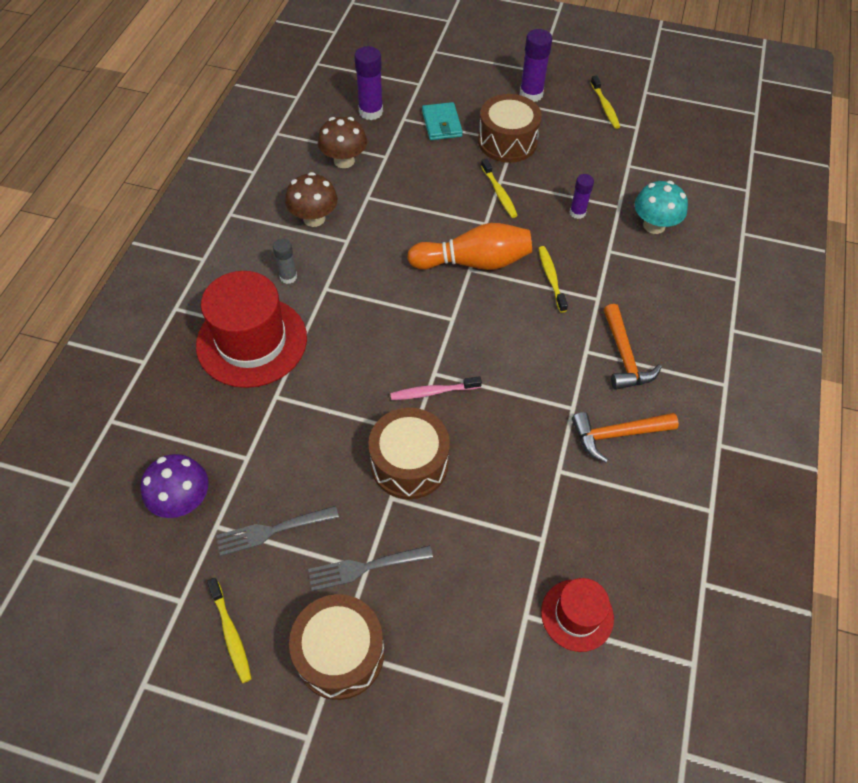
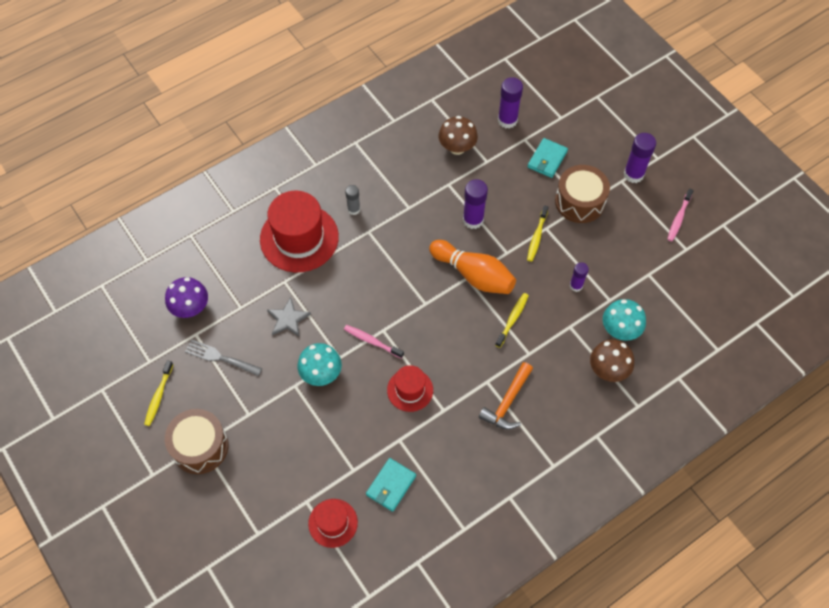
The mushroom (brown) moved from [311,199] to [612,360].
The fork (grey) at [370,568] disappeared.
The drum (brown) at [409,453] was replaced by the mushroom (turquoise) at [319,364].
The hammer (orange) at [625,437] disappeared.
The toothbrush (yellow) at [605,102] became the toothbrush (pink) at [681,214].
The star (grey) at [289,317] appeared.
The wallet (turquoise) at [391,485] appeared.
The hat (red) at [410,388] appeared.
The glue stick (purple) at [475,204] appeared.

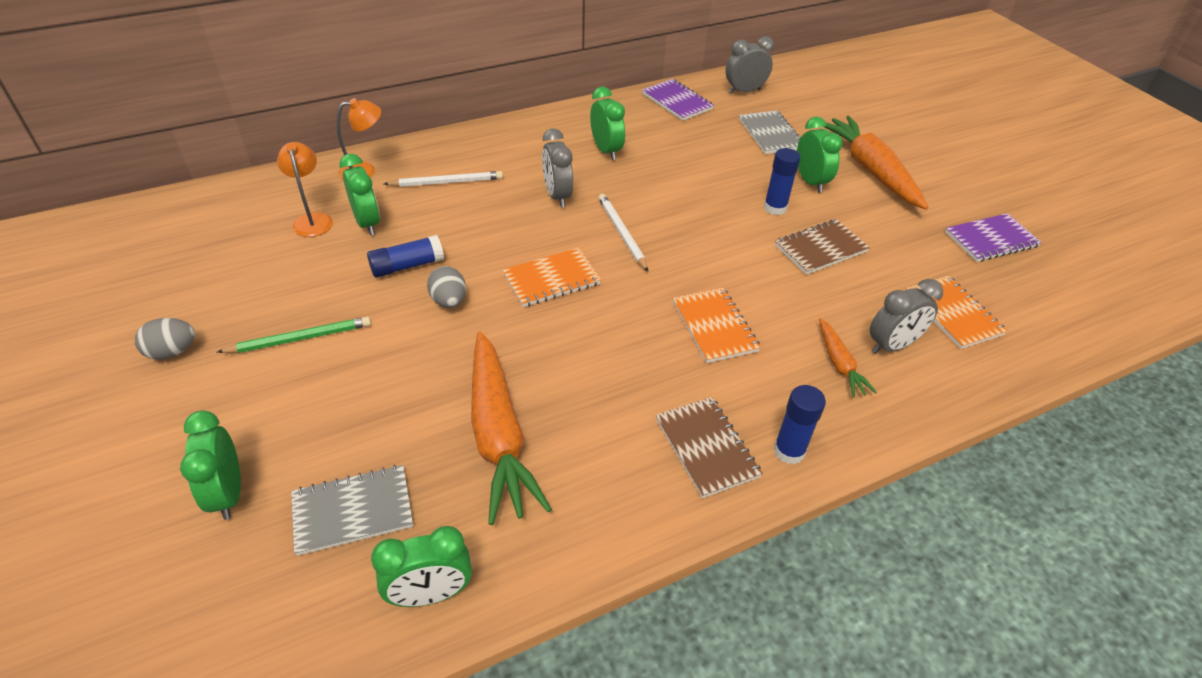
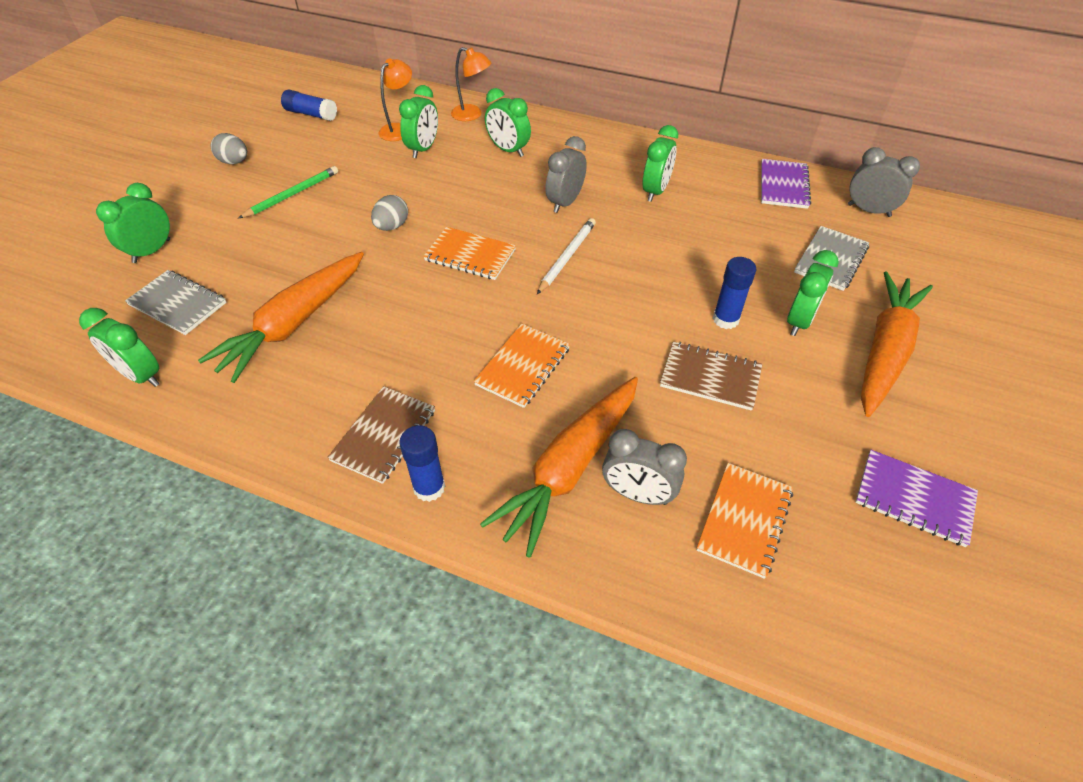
The pencil (green) at [294,335] turned 75 degrees counterclockwise.
The glue stick (blue) moved from [405,256] to [309,105].
The pencil (white) at [443,179] was replaced by the clock (green) at [508,122].
The carrot (orange) at [848,358] changed to 2.03 times the size.

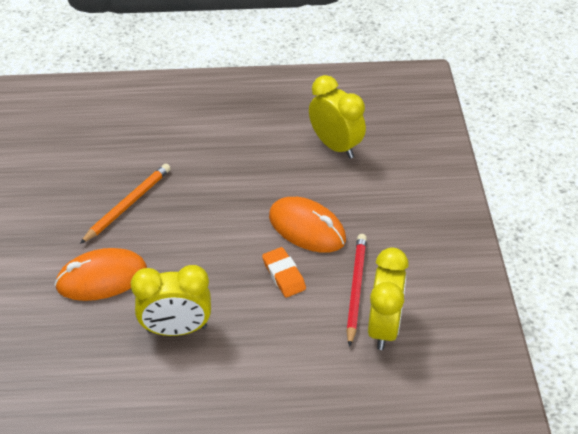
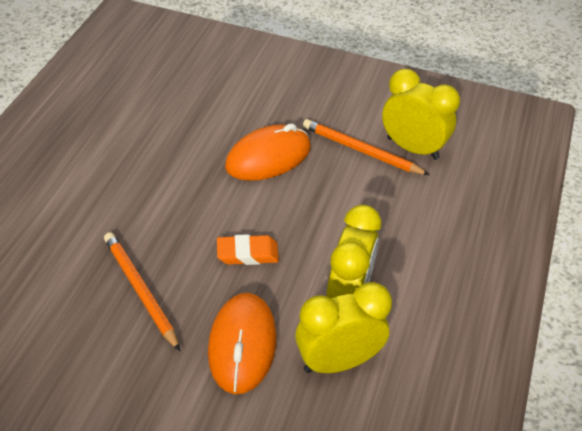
The eraser (orange) moved from [284,272] to [248,249].
The clock (yellow) moved from [337,117] to [343,327].
The pencil (red) at [356,290] became the pencil (orange) at [366,147].

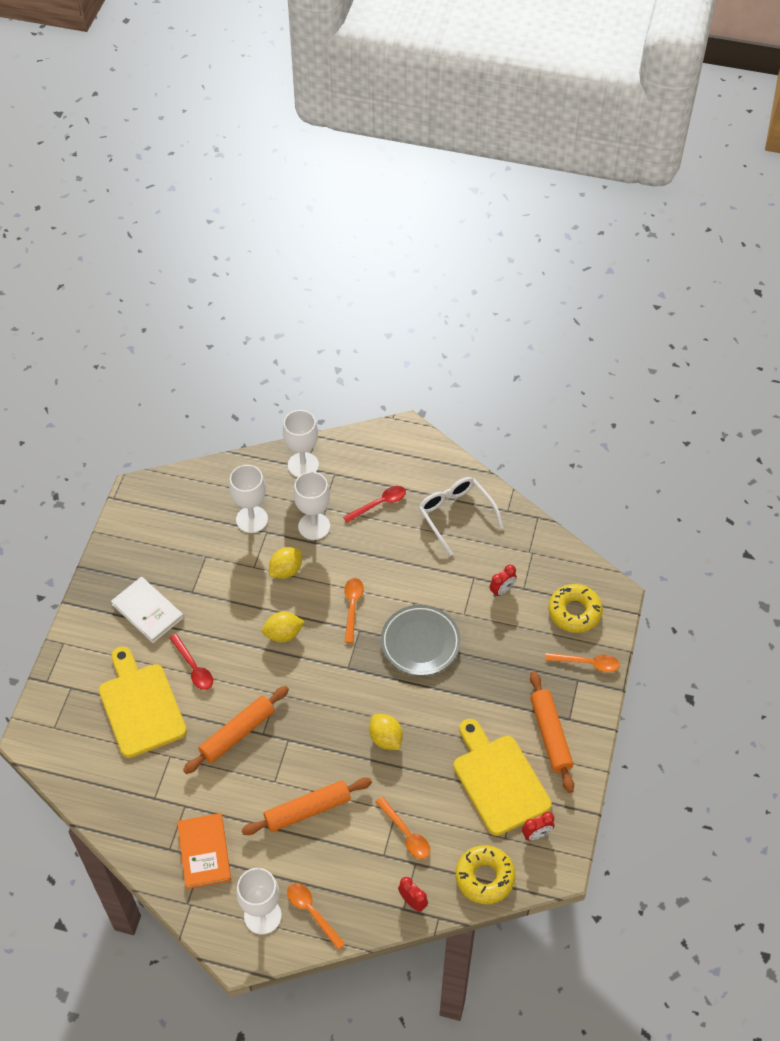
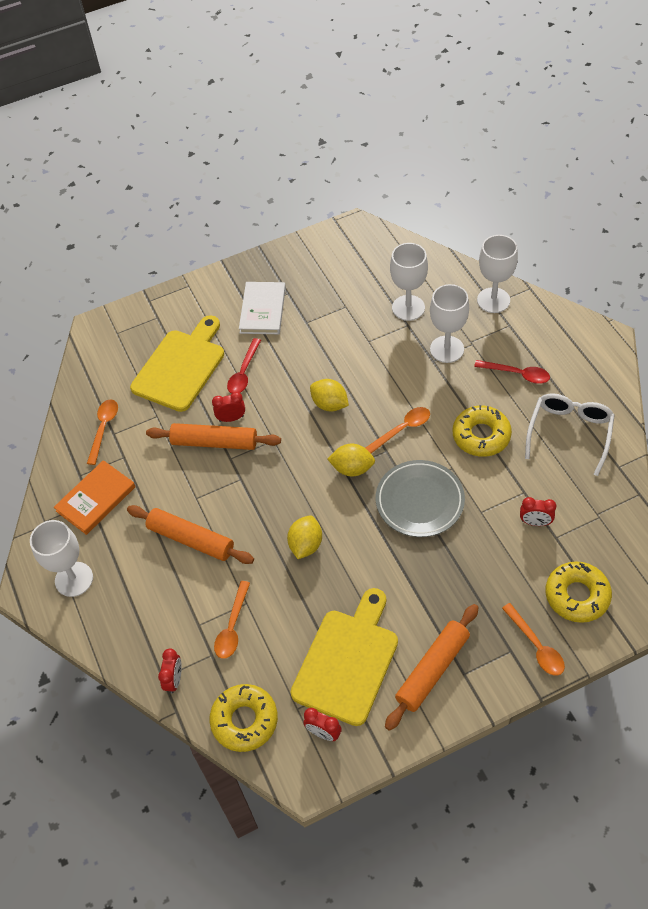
The lemon (yellow) moved from [285,563] to [351,460].
The spoon (orange) moved from [316,916] to [102,432].
The clock (red) at [228,407] appeared.
The donut (yellow) at [482,431] appeared.

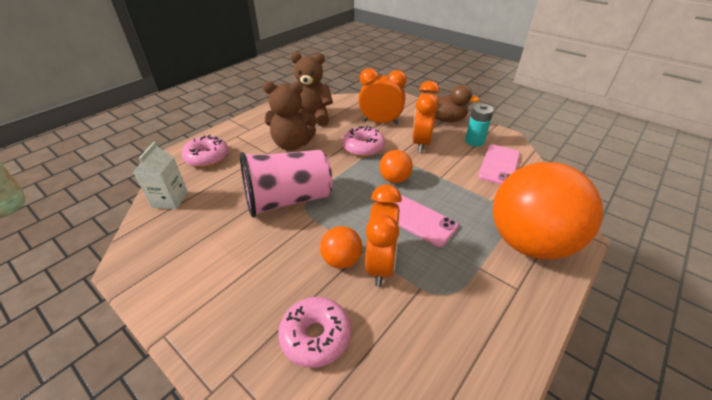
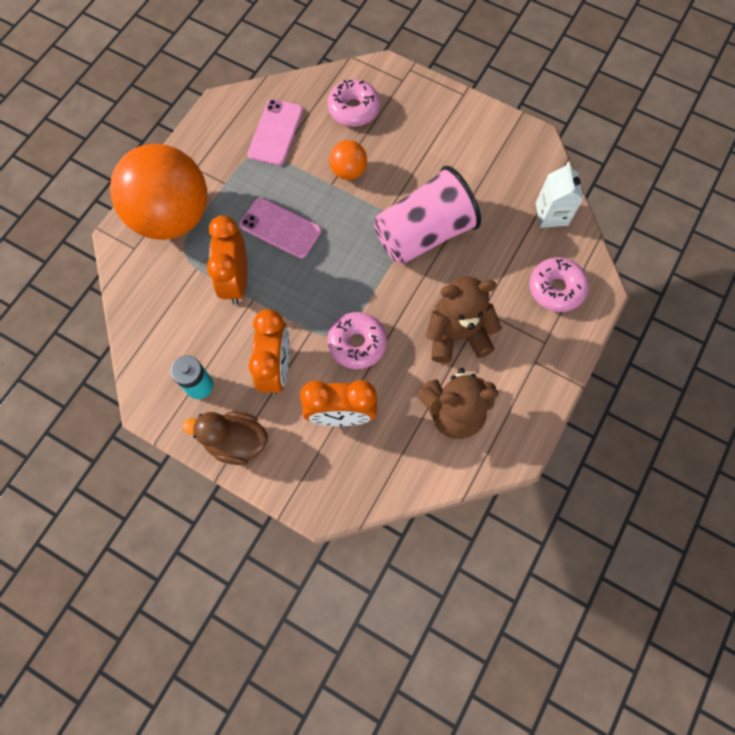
The clock (orange) moved from [383,235] to [227,260].
The ball (orange) at [396,166] disappeared.
The phone (pink) moved from [499,165] to [275,132].

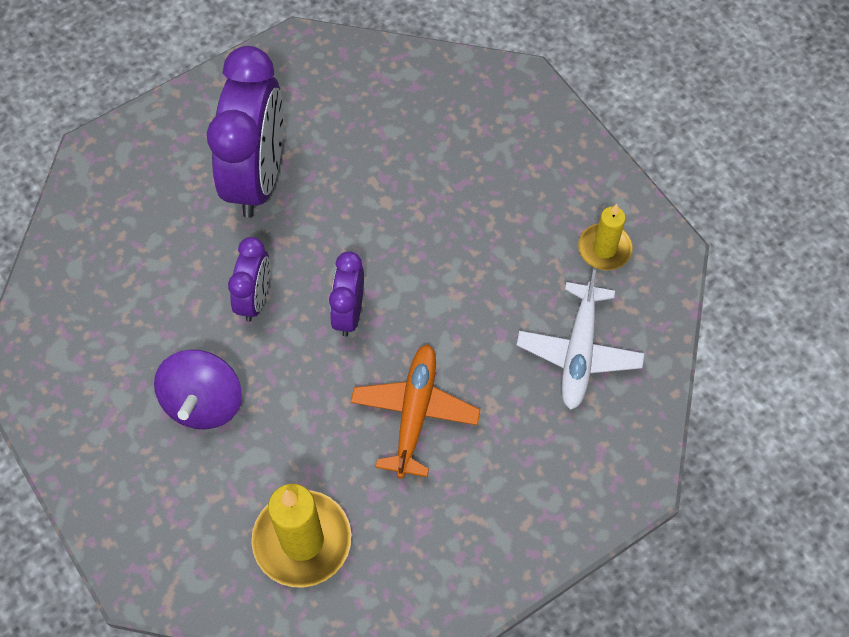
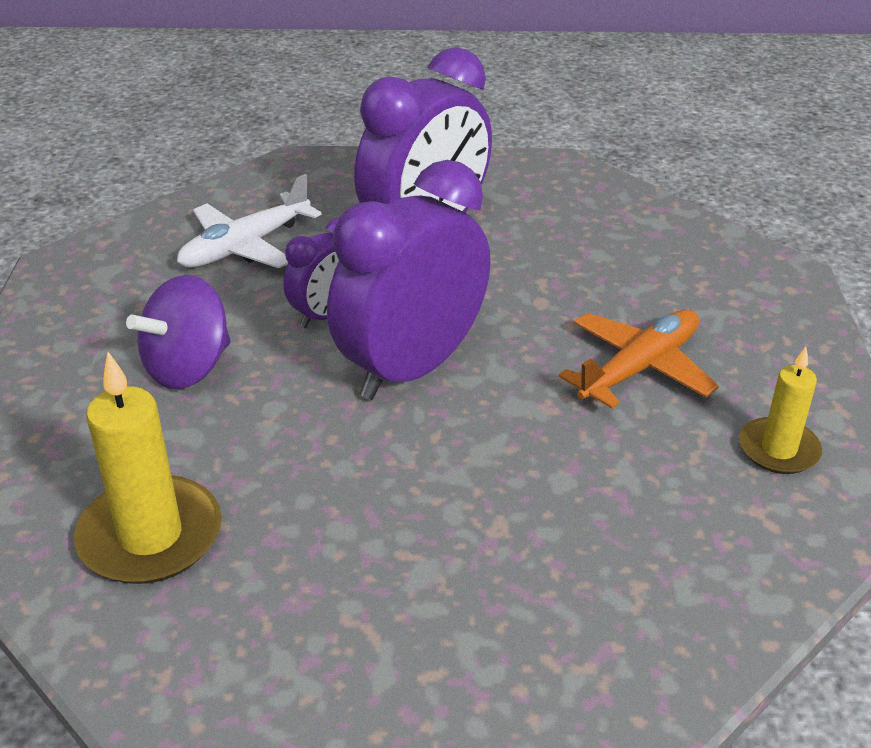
The clock (purple) at [346,294] changed to 1.95 times the size.
The plane (orange) moved from [415,411] to [639,358].
The plane (white) moved from [580,340] to [249,221].

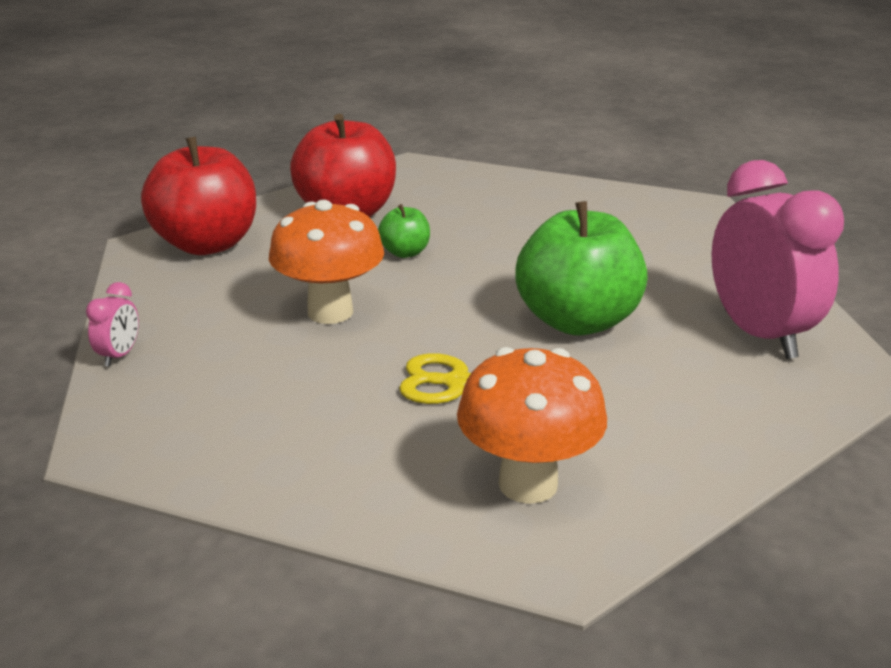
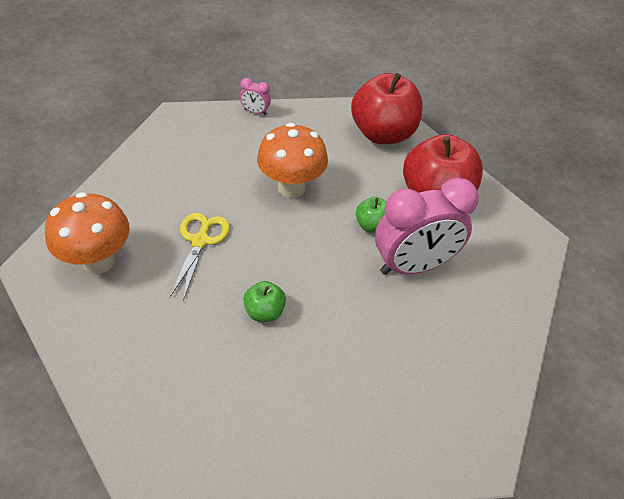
The apple (green) at [581,268] changed to 0.46 times the size.
The clock (pink) moved from [778,259] to [427,226].

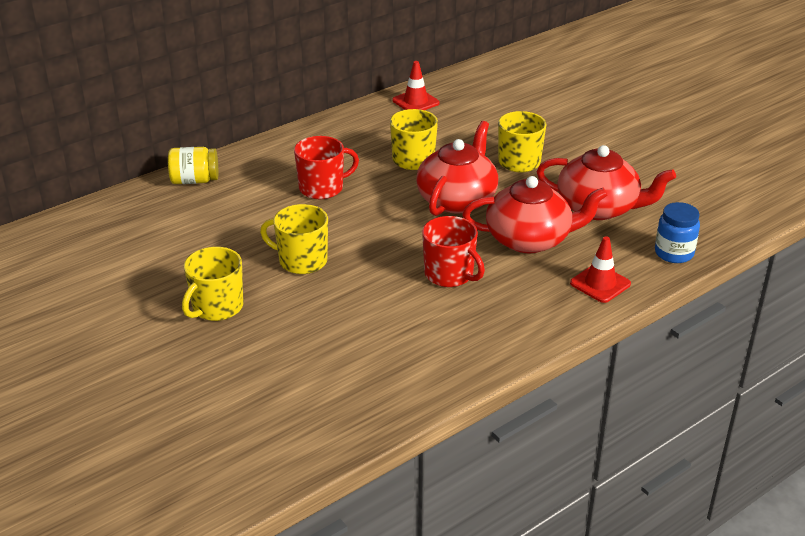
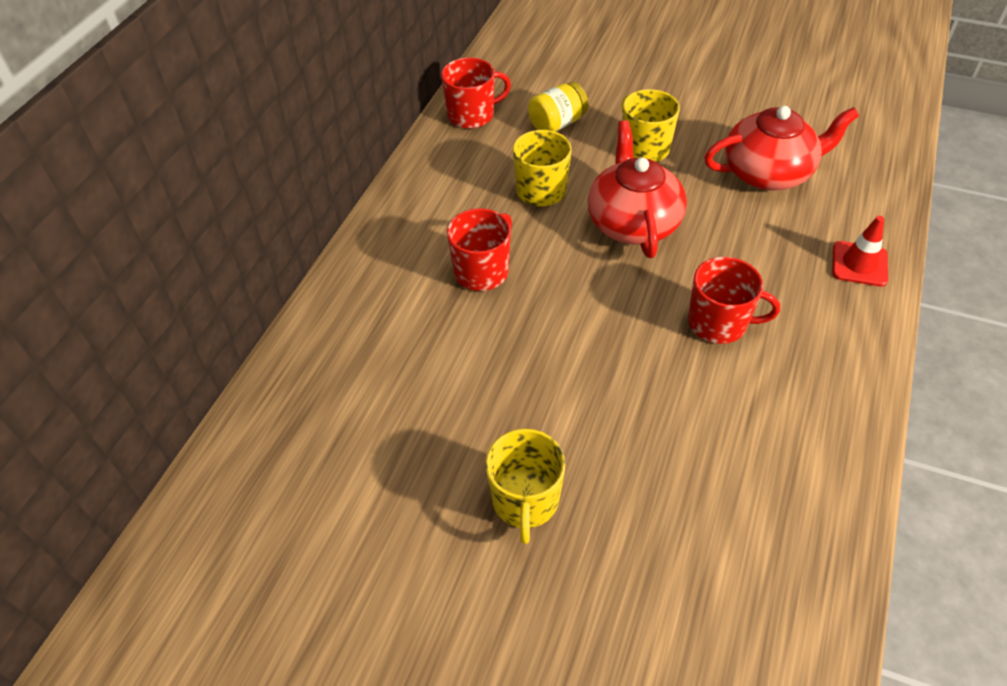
The jar (yellow) moved from [193,165] to [558,107].
The mug (yellow) at [294,239] disappeared.
The traffic cone (red) at [416,85] was replaced by the mug (red) at [476,93].
The teapot (red) at [535,214] disappeared.
The jar (blue) at [677,232] disappeared.

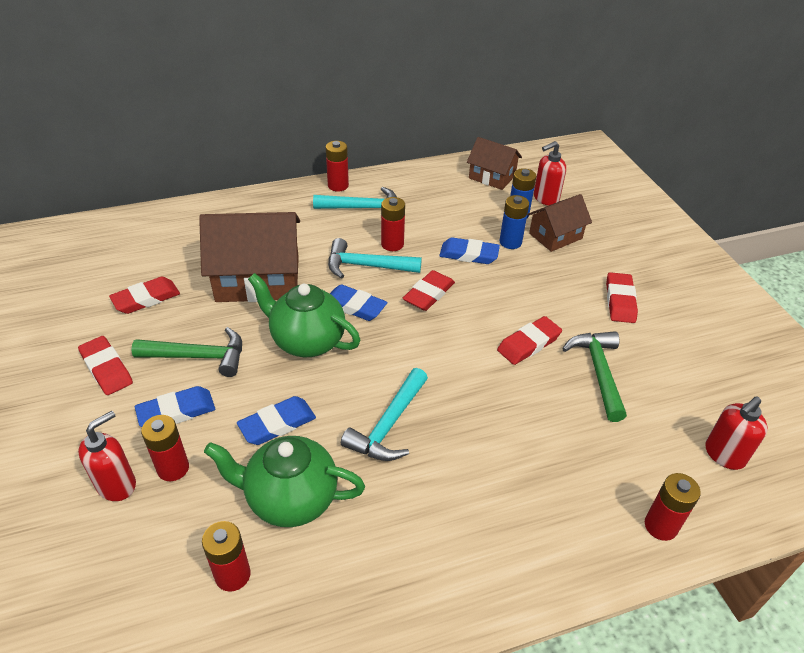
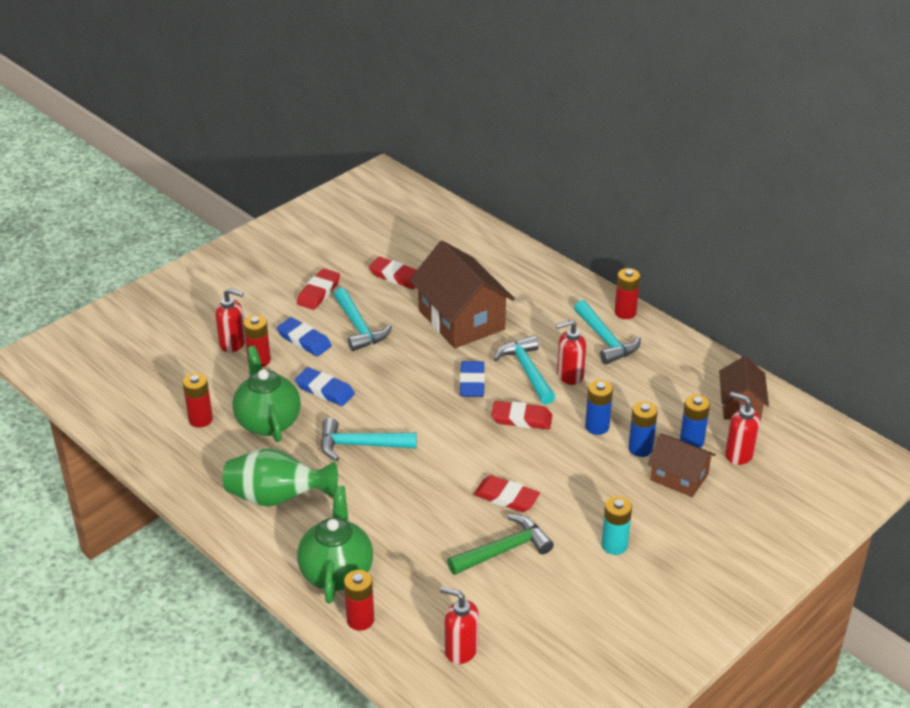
The hammer (green) at [187,352] became the hammer (turquoise) at [363,319].
The teapot (green) moved from [304,315] to [335,544].
The battery (red) at [393,224] was replaced by the soap dispenser (red) at [571,352].
The eraser (blue) at [469,250] was replaced by the battery (blue) at [599,407].
The eraser (red) at [622,297] was replaced by the battery (turquoise) at [616,525].
The vase (green) at [280,477] appeared.

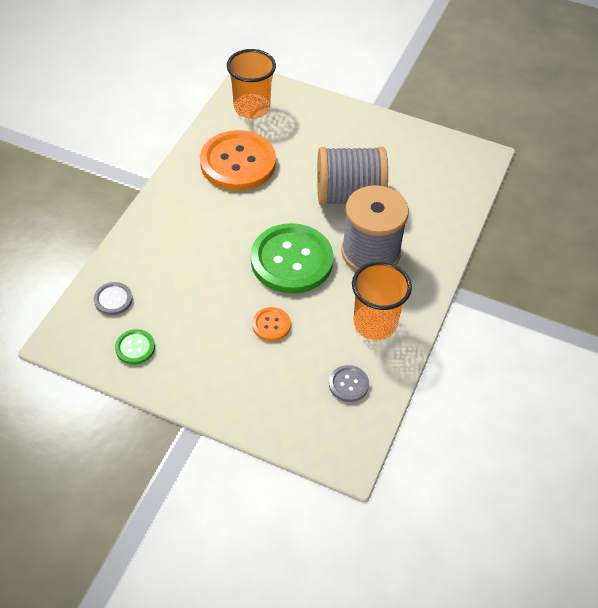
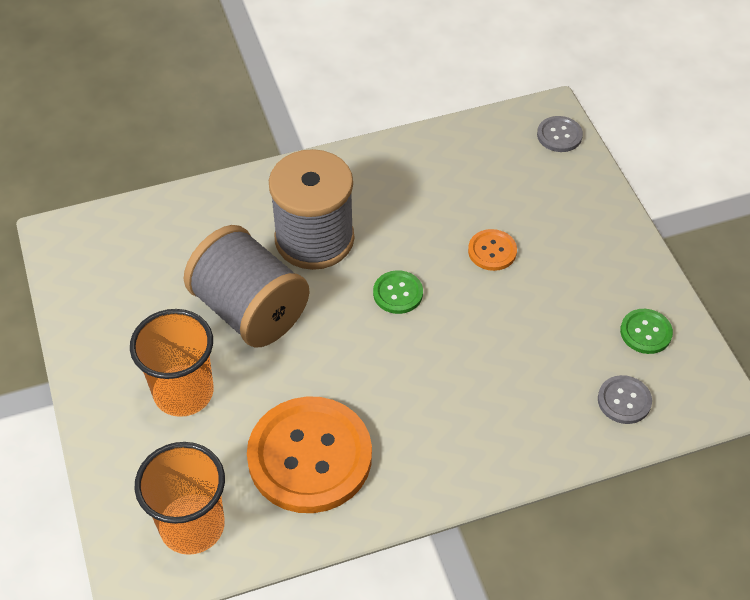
The button (green) at [292,258] changed to 0.44 times the size.
The button (grey) moved from [349,383] to [560,134].
The cup (orange) moved from [382,300] to [172,363].

